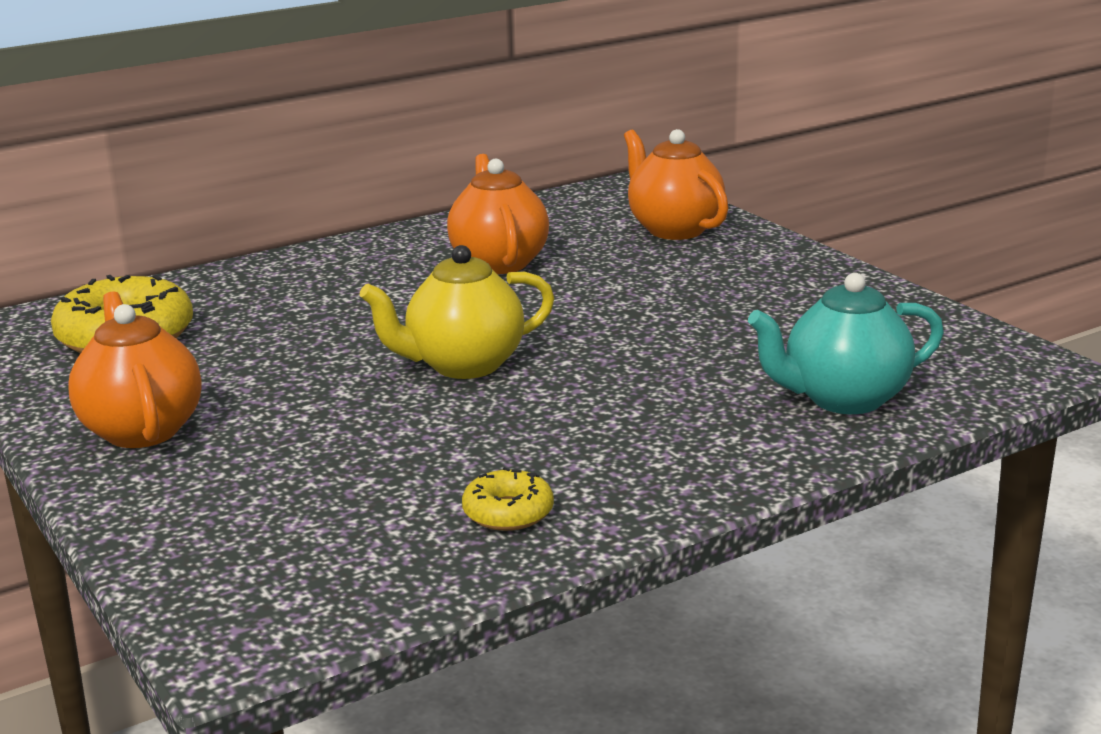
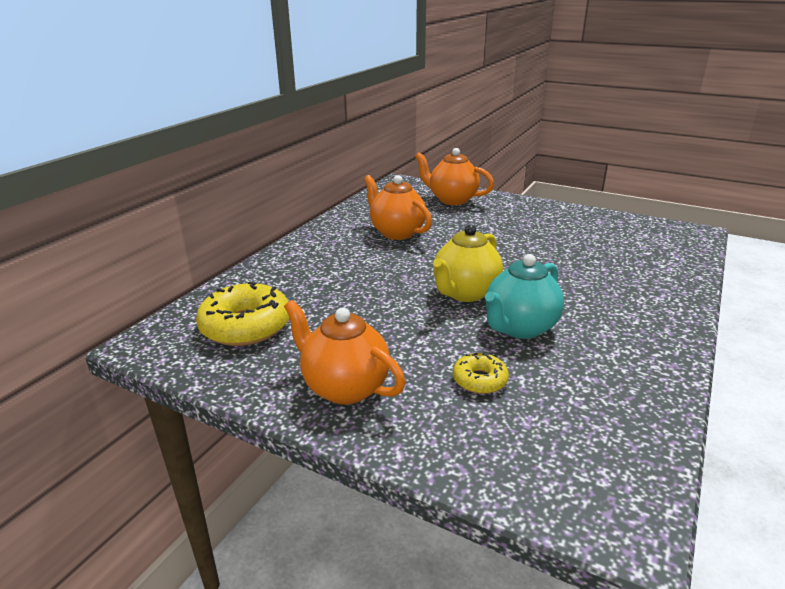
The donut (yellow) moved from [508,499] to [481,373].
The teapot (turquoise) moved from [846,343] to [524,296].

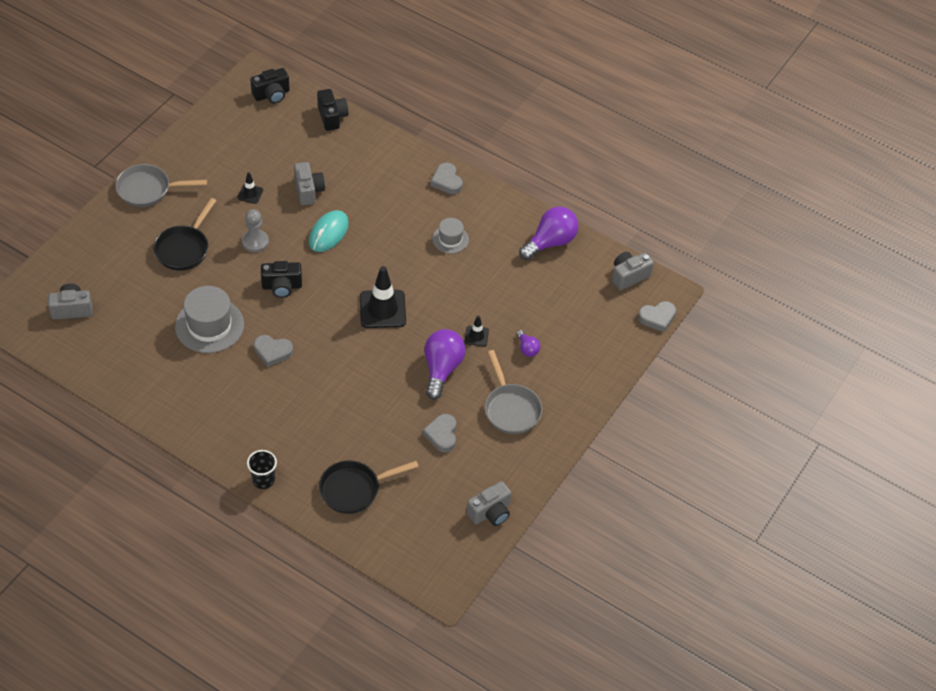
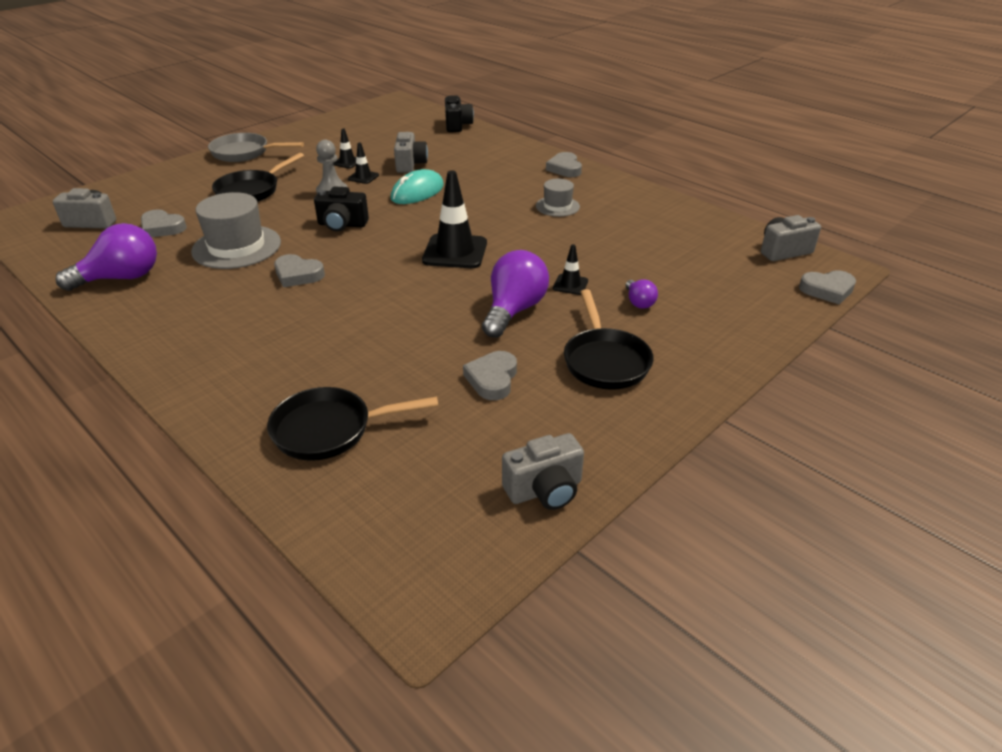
The cup (black) at [262,469] disappeared.
The camera (black) at [270,85] disappeared.
The pan (grey) at [513,392] became the pan (black) at [609,339].
The light bulb (purple) moved from [548,233] to [106,257].
The heart (grey) at [164,223] appeared.
The traffic cone (black) at [363,163] appeared.

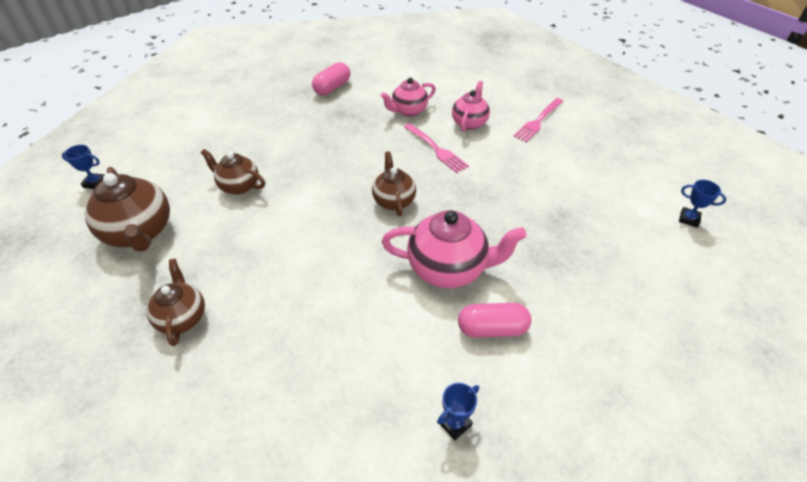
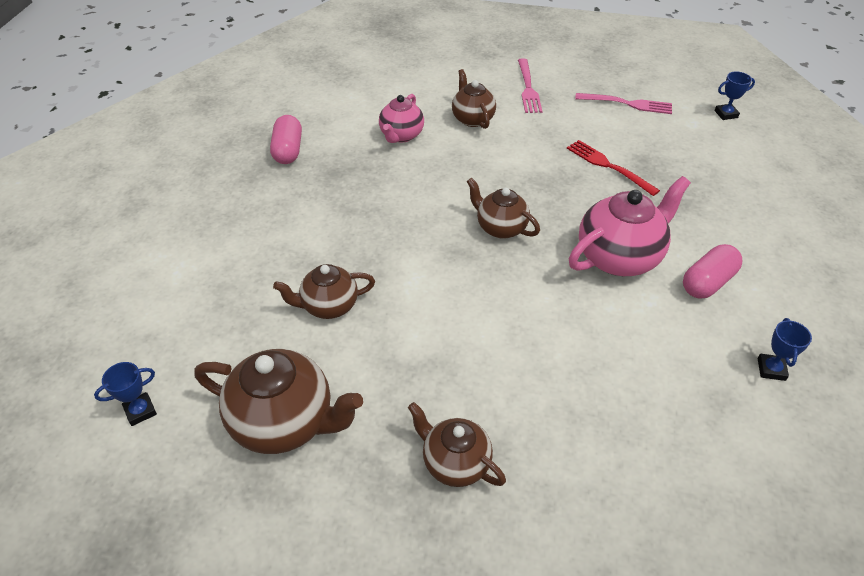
The fork (pink) moved from [436,148] to [623,103].
The teapot (pink) at [471,106] became the teapot (brown) at [474,99].
The fork (red) at [613,168] appeared.

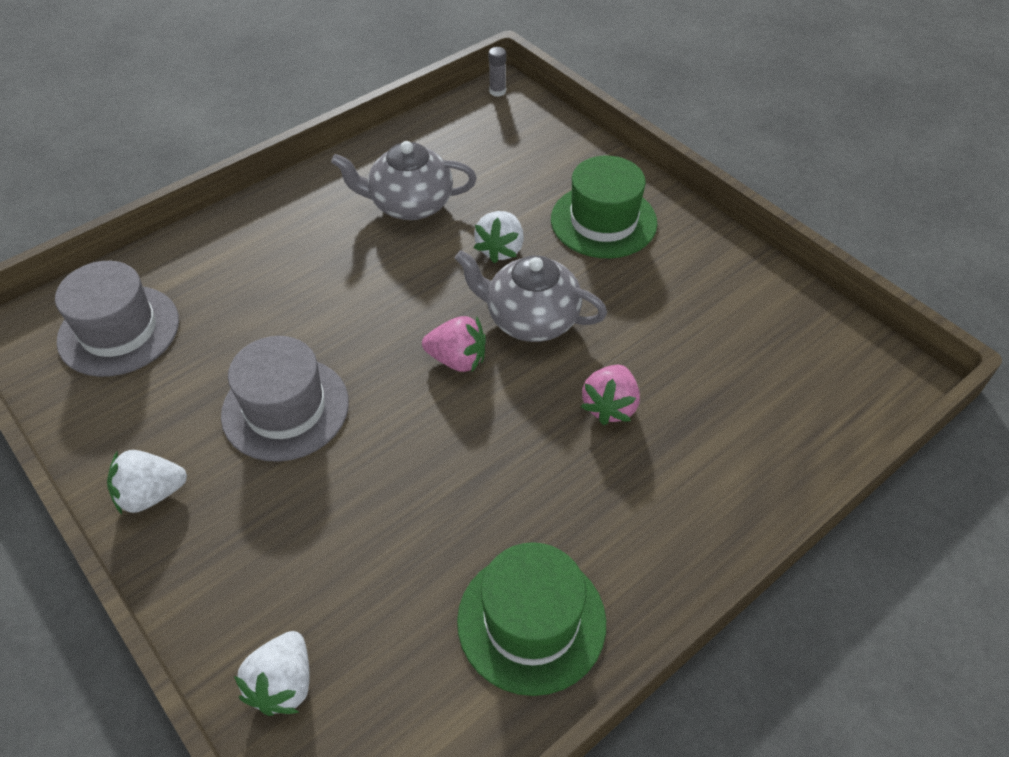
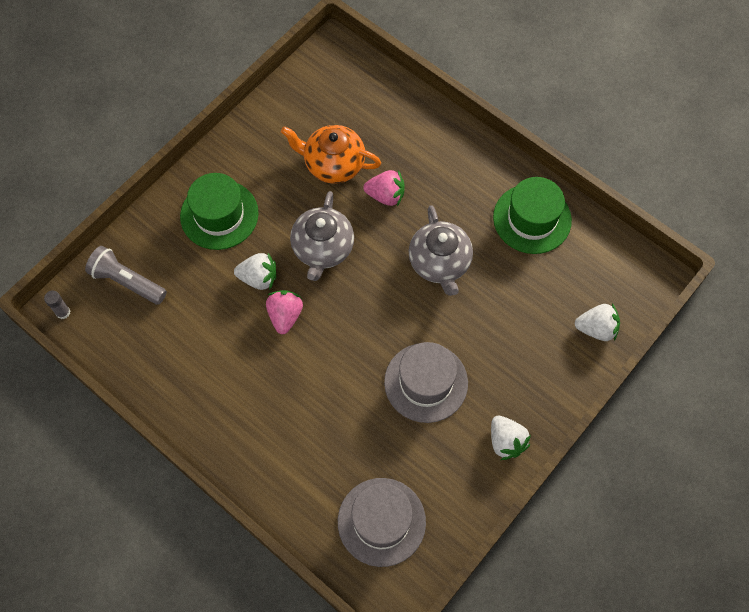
The teapot (grey) moved from [404,180] to [441,250].
The strawberry (pink) moved from [454,344] to [284,312].
The flashlight (grey) at [126,275] appeared.
The teapot (orange) at [331,154] appeared.

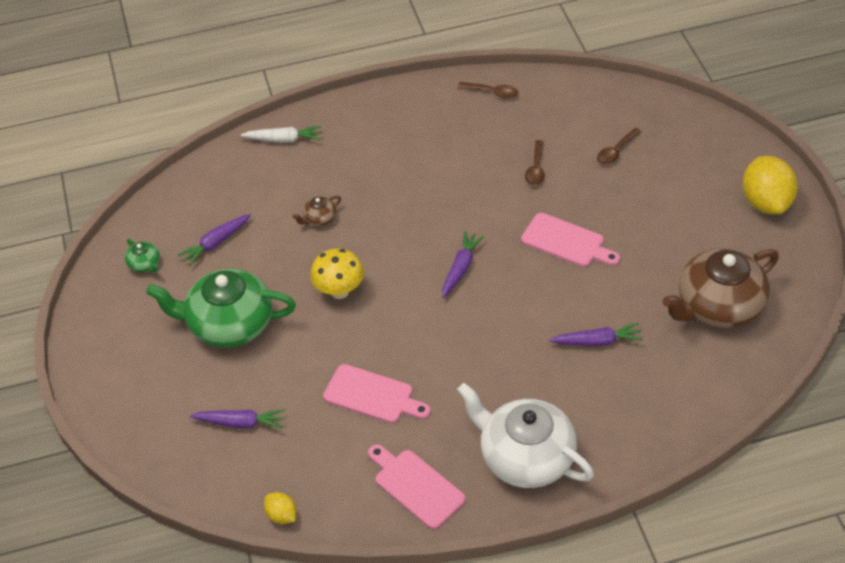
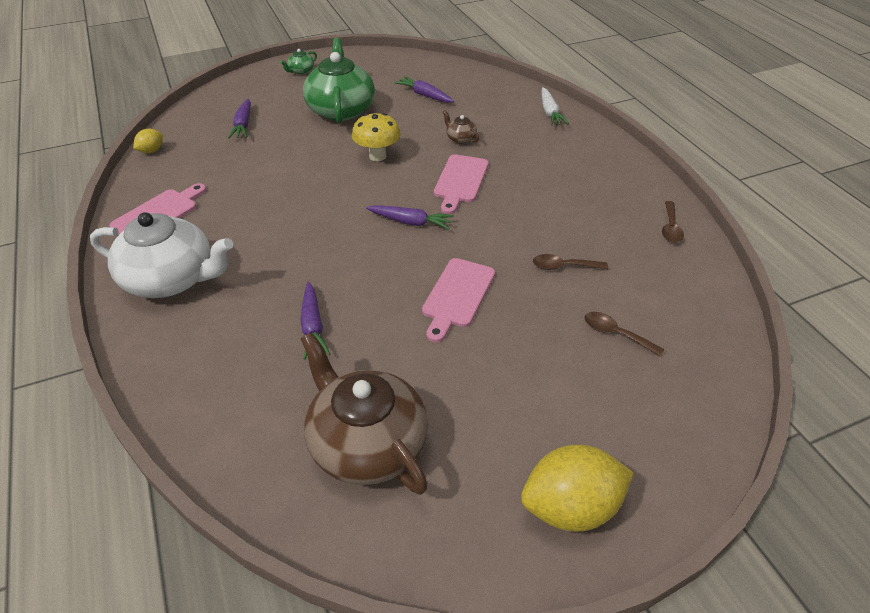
The teapot (green) moved from [142,255] to [298,62].
The cutting board (pink) moved from [377,393] to [461,184].
The teapot (white) at [525,435] turned 75 degrees clockwise.

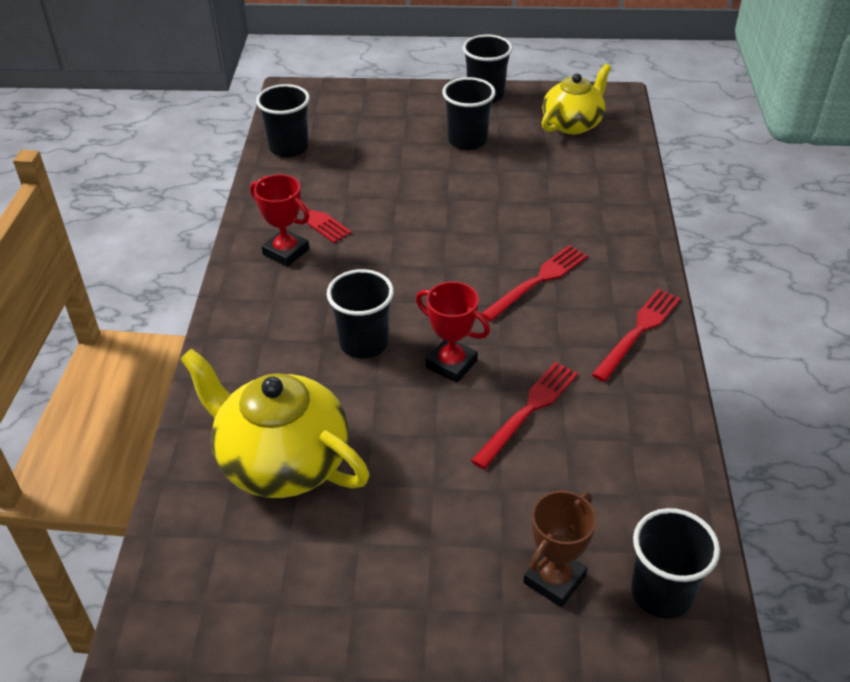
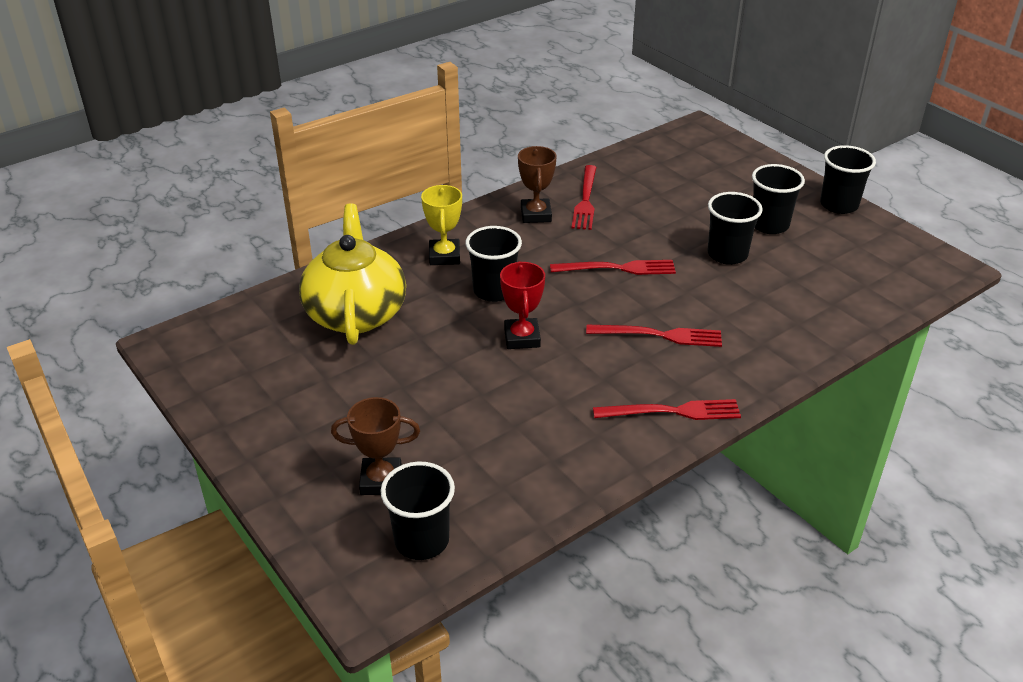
The trophy (red) at [280,220] became the trophy (brown) at [537,184].
The cup (black) moved from [283,120] to [735,228].
The fork (red) moved from [524,415] to [613,267].
The teapot (yellow) at [576,99] disappeared.
The trophy (yellow) at [441,225] appeared.

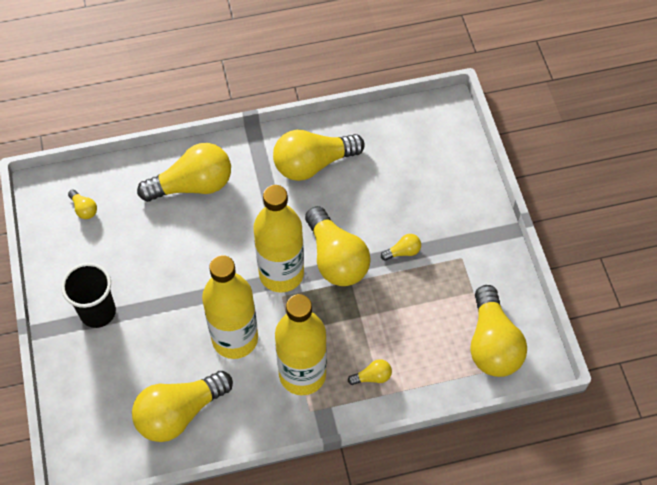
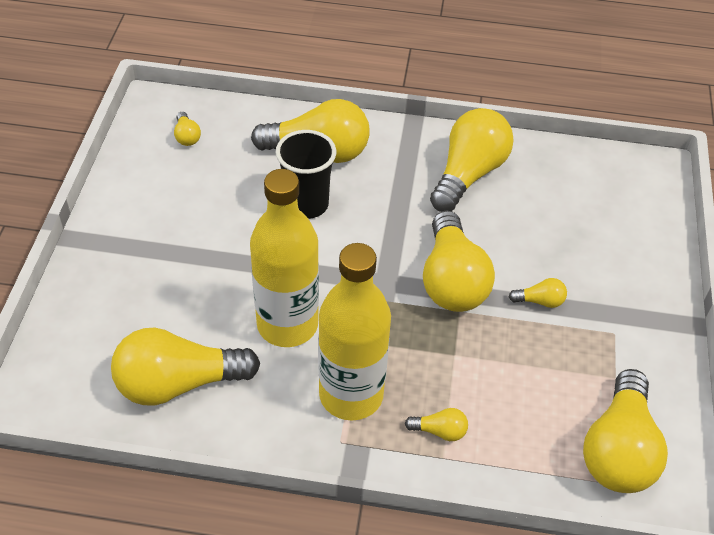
The cup (black) moved from [88,295] to [306,174].
The bottle (yellow) at [278,238] disappeared.
The light bulb (yellow) at [319,155] turned 120 degrees clockwise.

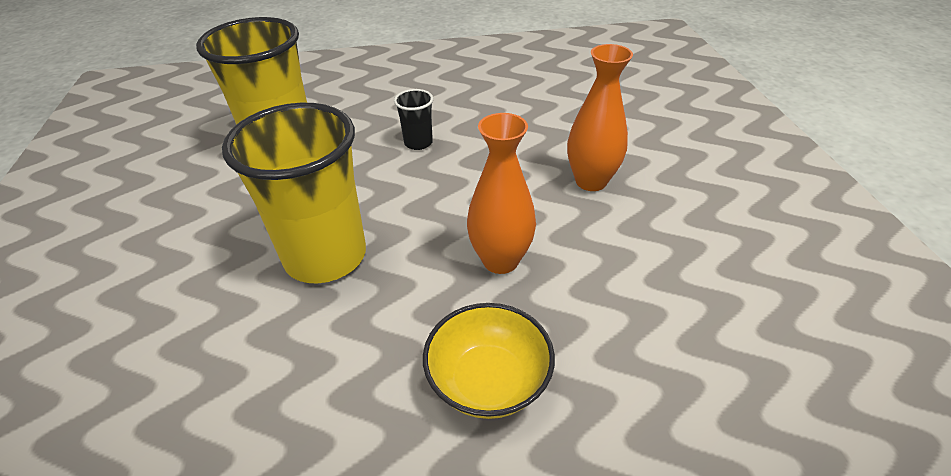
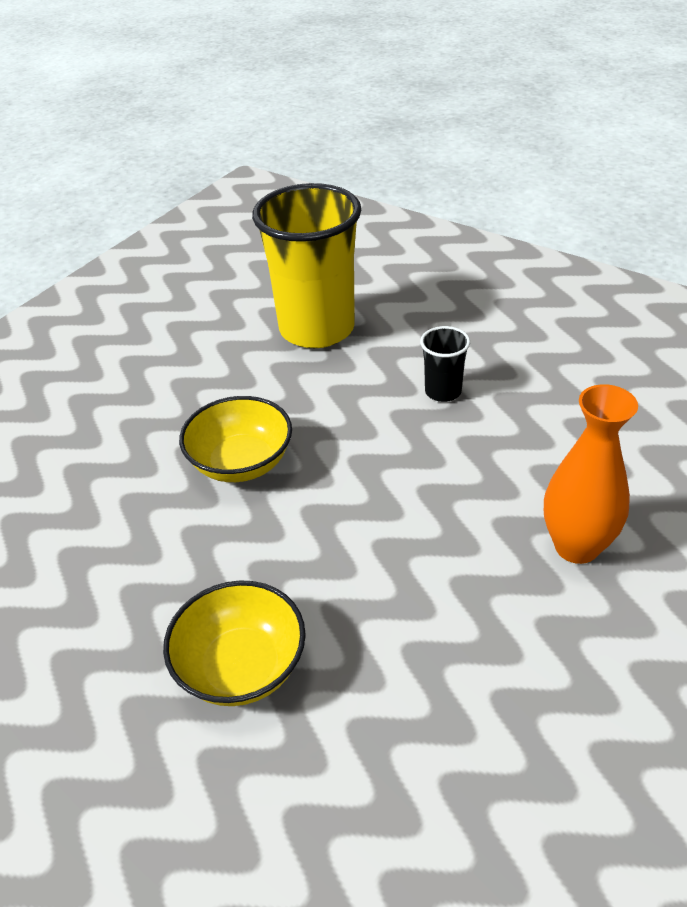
The cup (yellow) at [294,193] was replaced by the bowl (yellow) at [235,439].
The vase (orange) at [501,193] disappeared.

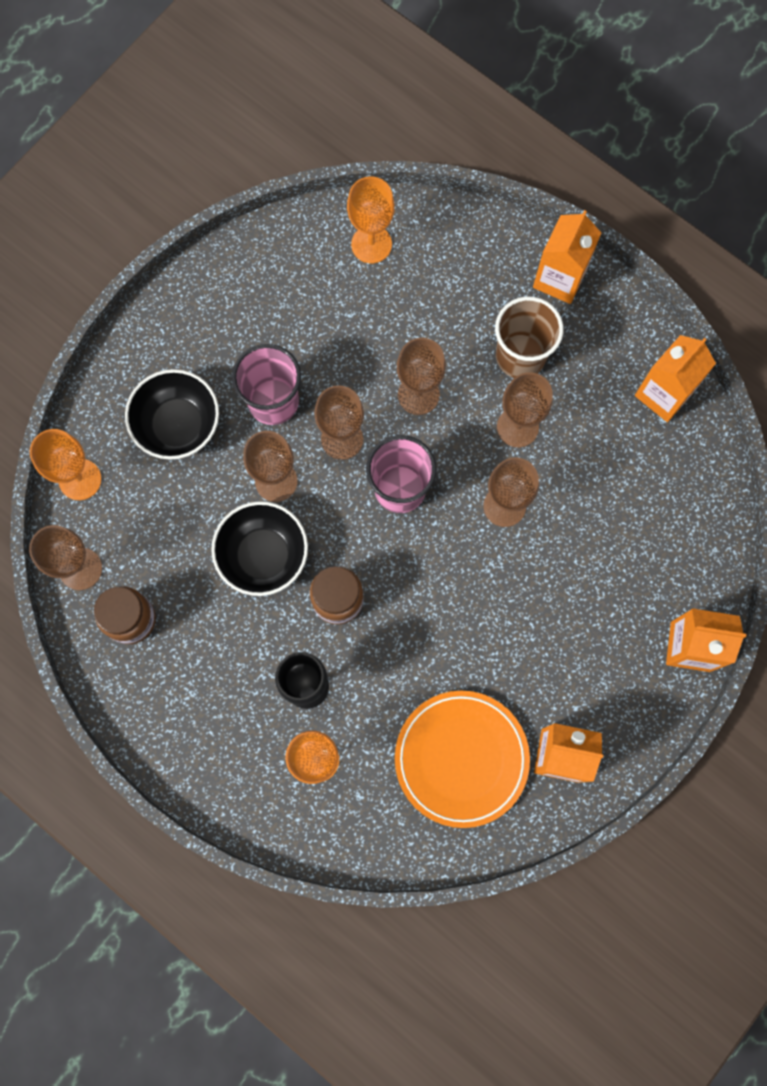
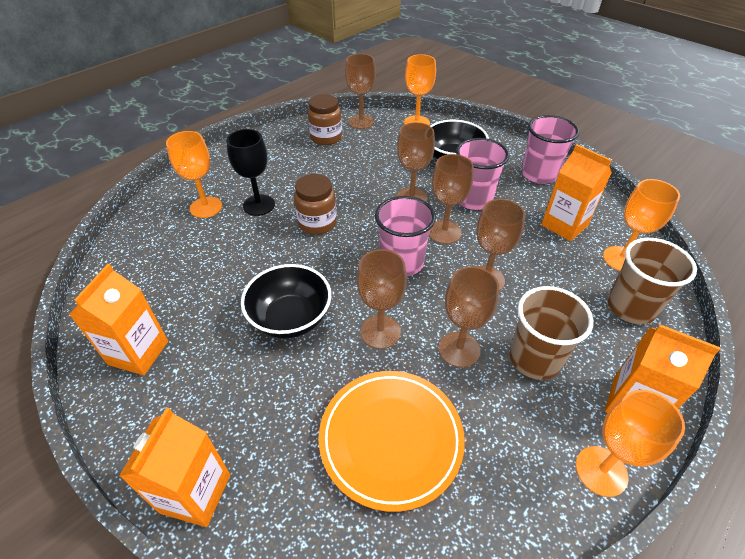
The bowl (black) moved from [259,548] to [286,301].
The plate (orange) moved from [462,759] to [392,441].
The carton (orange) moved from [675,378] to [576,192].
The cup (pink) at [550,149] appeared.
The goblet (orange) at [630,443] appeared.
The cup (brown) at [652,281] appeared.

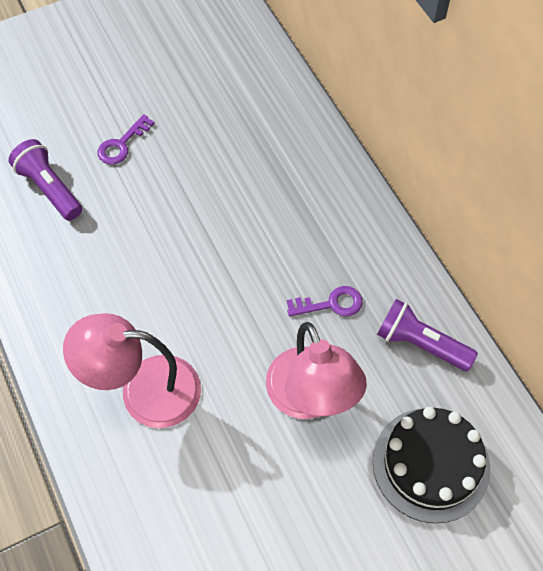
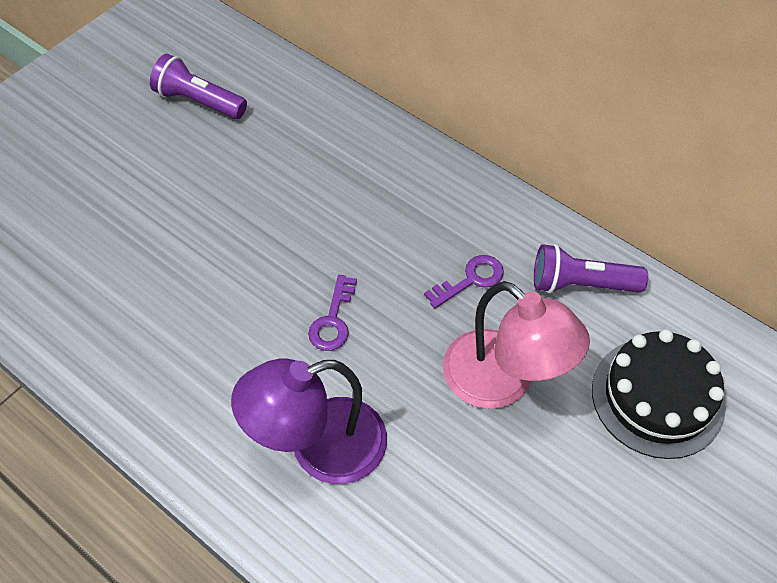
The flashlight (purple) moved from [45,180] to [198,86].
The lamp (pink) at [132,370] became the lamp (purple) at [309,421].
The key (purple) moved from [126,139] to [332,313].

